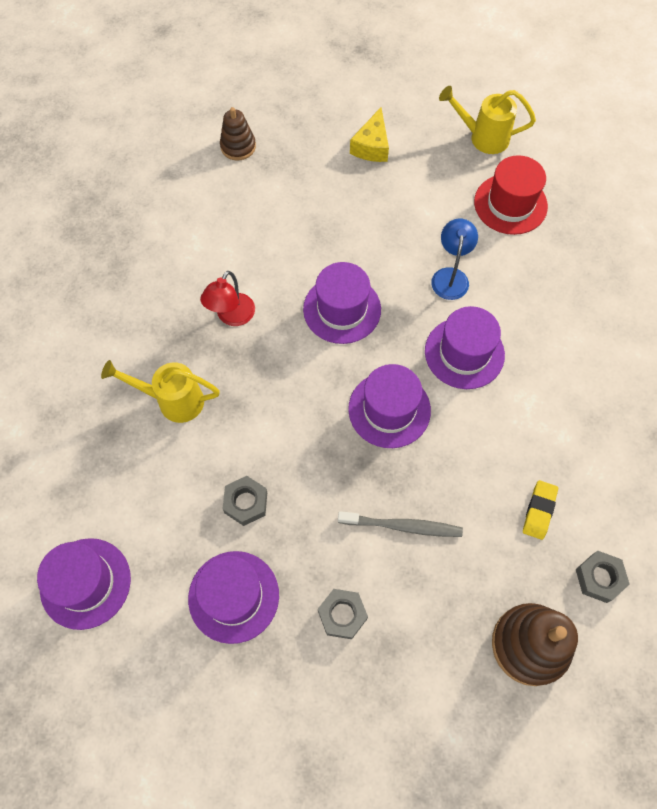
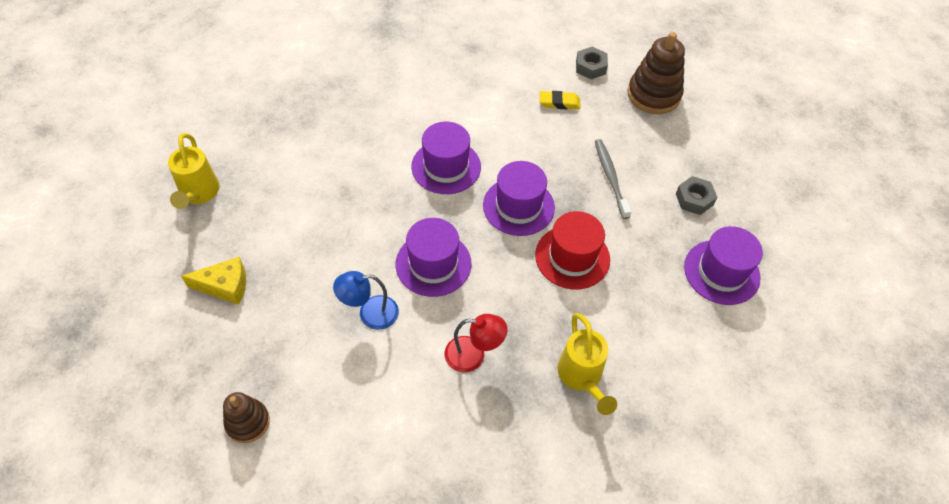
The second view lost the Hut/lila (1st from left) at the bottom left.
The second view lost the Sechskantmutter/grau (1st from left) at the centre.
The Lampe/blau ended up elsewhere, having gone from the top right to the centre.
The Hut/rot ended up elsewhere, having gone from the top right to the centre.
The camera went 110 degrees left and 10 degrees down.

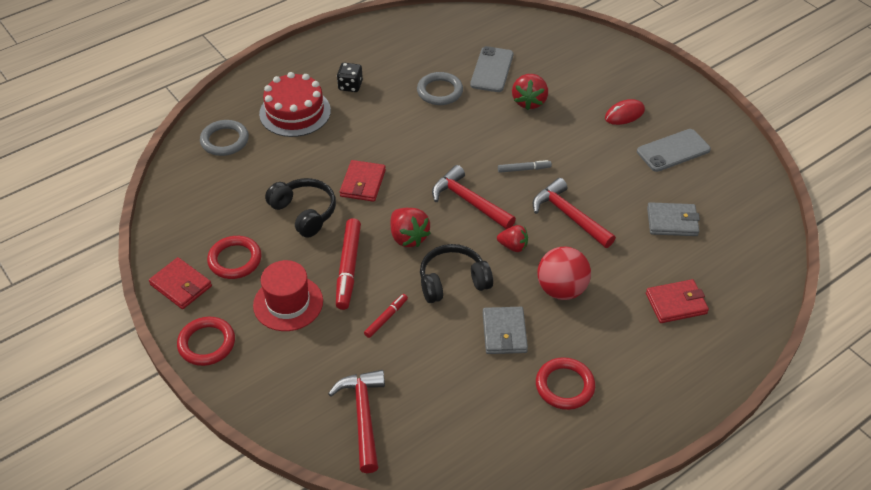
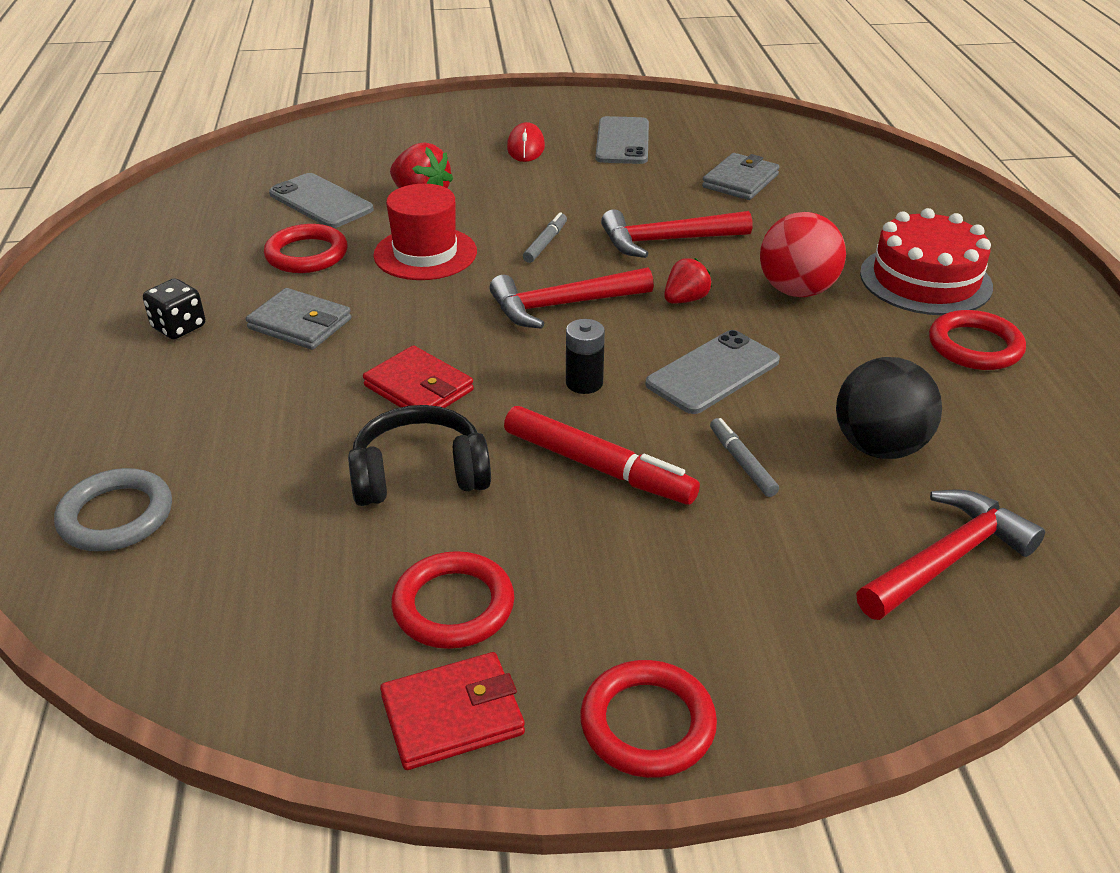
The Hut/rot ended up elsewhere, having gone from the middle left to the top centre.
The Kuchen/rot ended up elsewhere, having gone from the top centre to the top right.
The Hammer/rot (1st from left in the first image) at the bottom centre ended up facing another way, 120 degrees clockwise from before.
What was the Filzstift/rot (2nd from left) at the centre turned into the Filzstift/grau (2nd from left) at the centre.
Where the Erdbeere/rot (1st from left) stood at the centre, the Batterie/schwarz came to stand at the centre.
What was the Ring/grau (2nd from left) at the top centre turned into the Ring/rot (1st from left) at the top left.
Where the Kopfhörer/schwarz (2nd from left) stood at the centre, the Handy/grau (3rd from left) came to stand at the centre.
The Geldbörse/grau (1st from left) ended up elsewhere, having gone from the bottom centre to the middle left.
The second view lost the Geldbörse/rot (3rd from left) at the middle right.
The second view gained the Ball/schwarz at the middle right.
The camera went 60 degrees left and 10 degrees down.

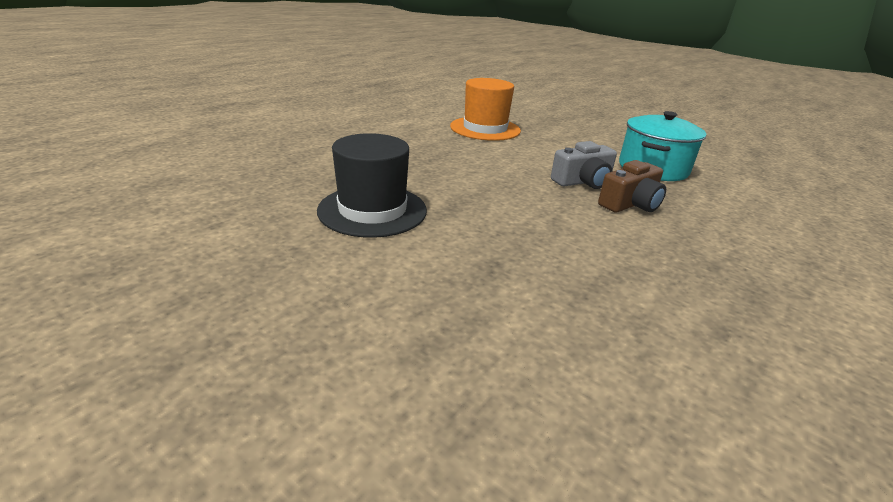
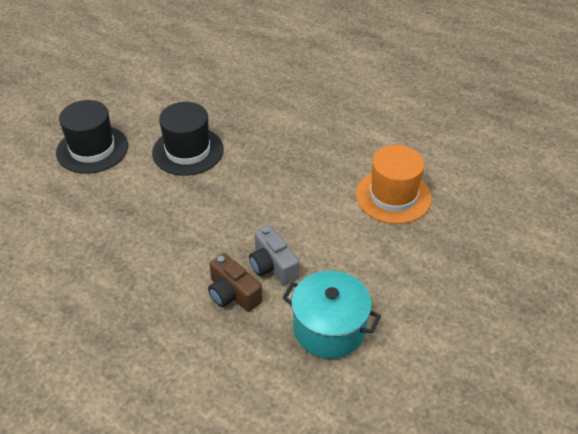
The second view gained the Hut/schwarz (1st from left) at the top left.
The camera went 85 degrees right and 15 degrees up.

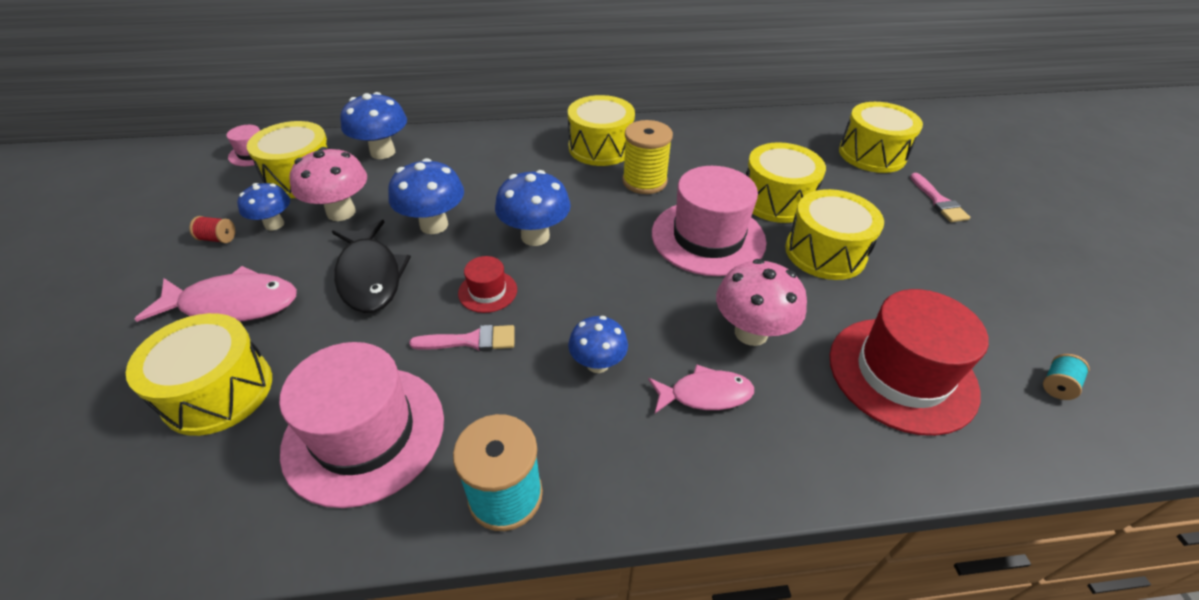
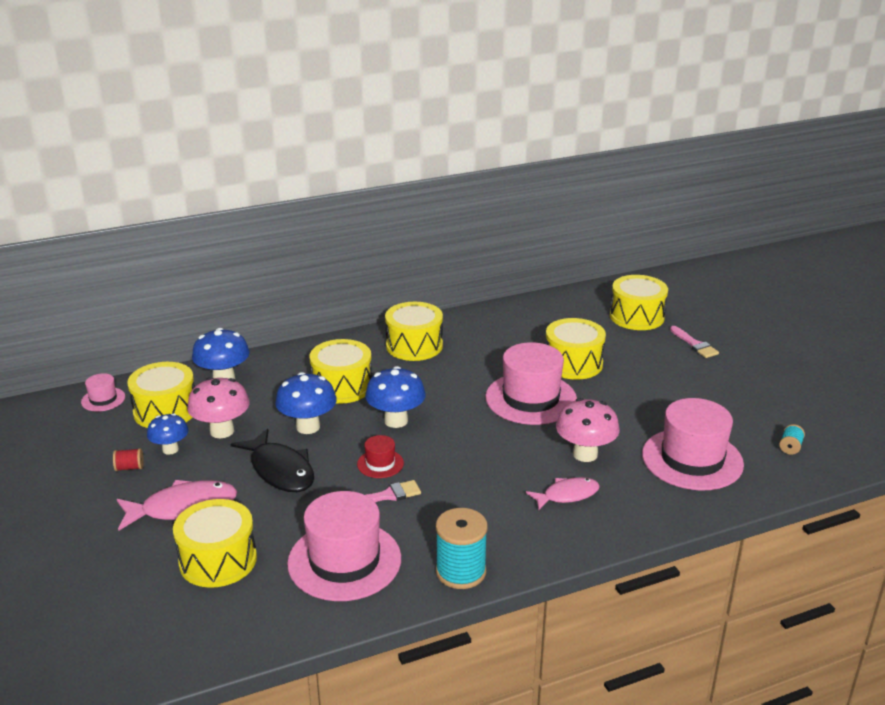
The second view lost the Pilz/blau (5th from left) at the centre.
The second view lost the Garnrolle/gelb at the top centre.
The Trommel/gelb (5th from left in the first image) ended up elsewhere, having gone from the middle right to the centre.
What was the Hut/rot (2nd from left) at the middle right turned into the Hut/rosa (4th from left) at the middle right.
The camera went 15 degrees left and 15 degrees down.

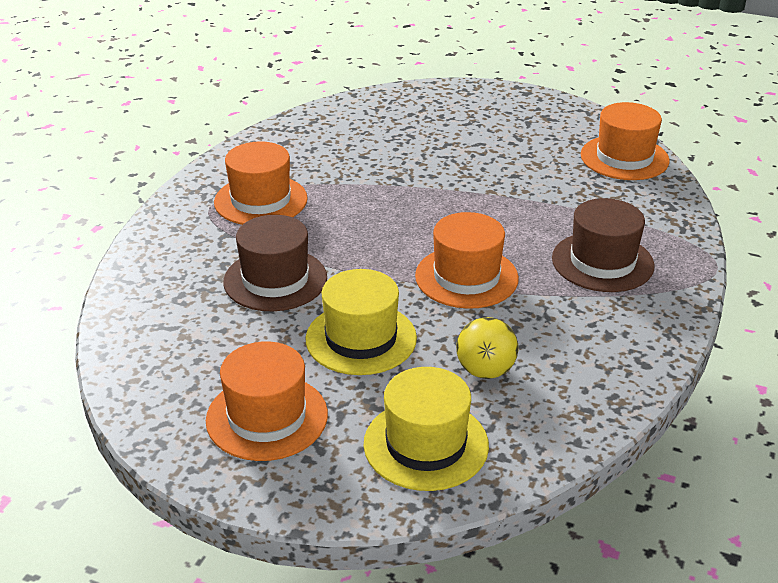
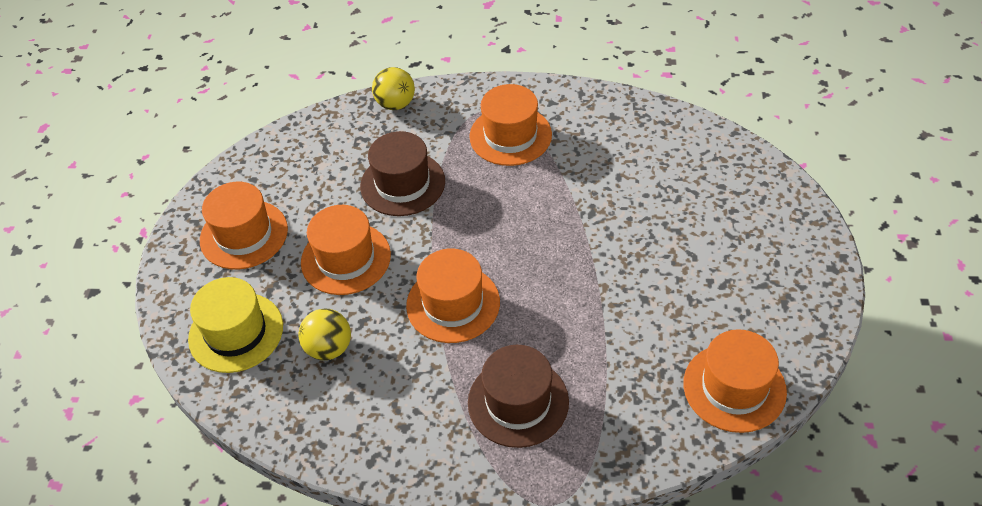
What was the Hut/gelb (1st from left) at the centre turned into the Hut/orange (2nd from left) at the centre.
The second view gained the Ball/gelb (2nd from left) at the top centre.
The camera went 75 degrees right and 15 degrees up.

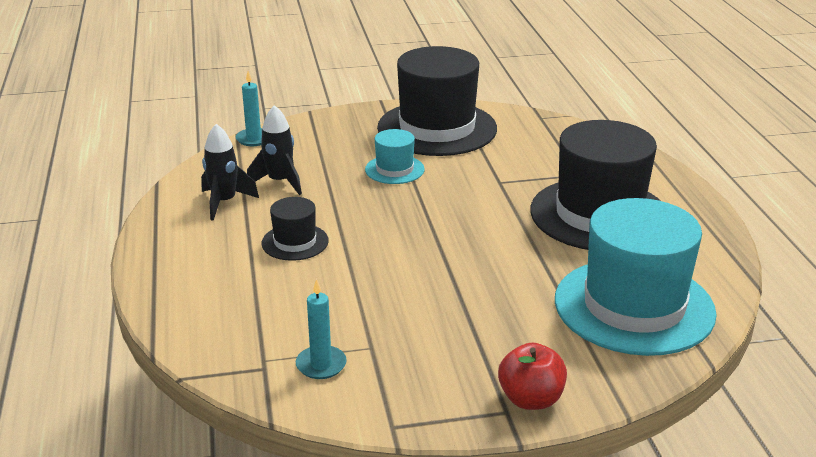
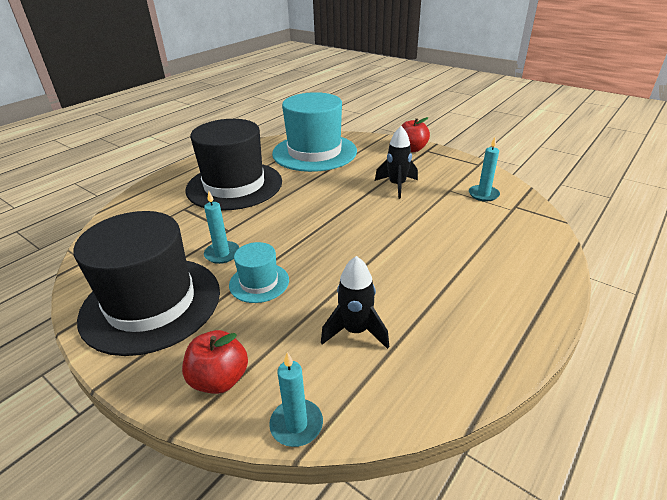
The Rakete/schwarz (1st from left in the first image) ended up elsewhere, having gone from the middle left to the top centre.
The second view lost the Hut/schwarz (1st from left) at the centre.
The second view gained the Apfel/rot (1st from left) at the bottom left.
The second view gained the Kerze/türkis (1st from left) at the middle left.
The camera went 130 degrees left and 5 degrees up.

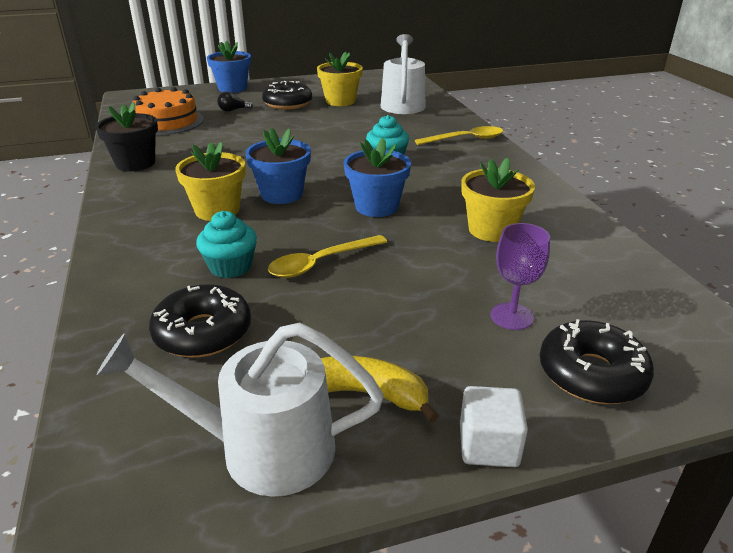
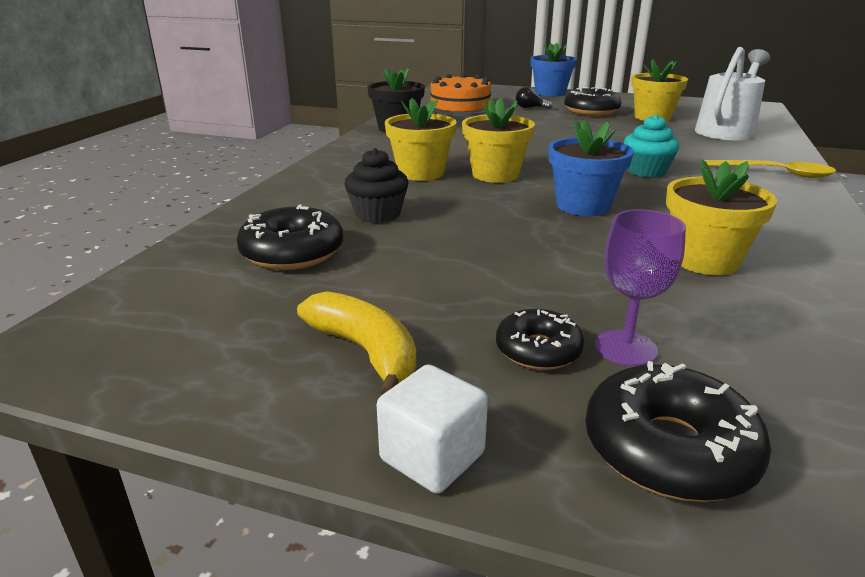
The second view lost the Gießkanne/weiß (1st from left) at the bottom left.
What was the Muffin/türkis (1st from left) at the middle left turned into the Muffin/schwarz at the top centre.
What was the Blumentopf/blau (2nd from left) at the top centre turned into the Blumentopf/gelb (2nd from left) at the top centre.
The second view lost the Löffel/gelb (1st from left) at the centre.
The second view gained the Donut/schwarz (2nd from left) at the centre.
The camera went 35 degrees right and 5 degrees down.

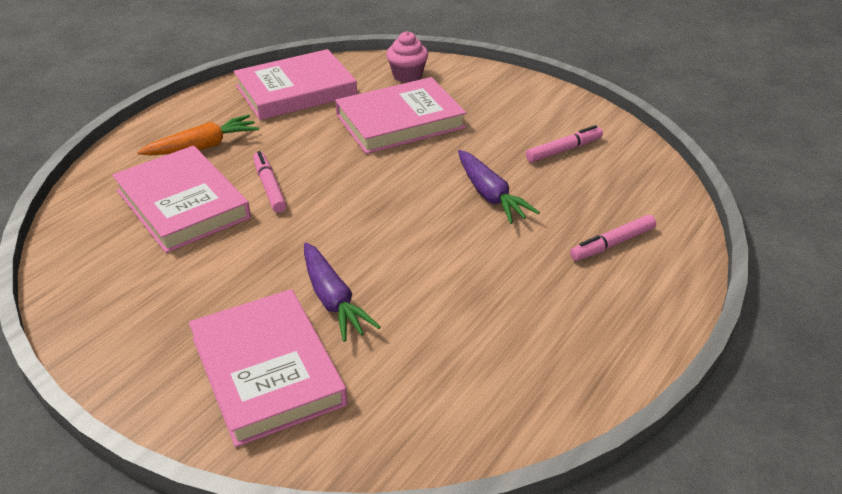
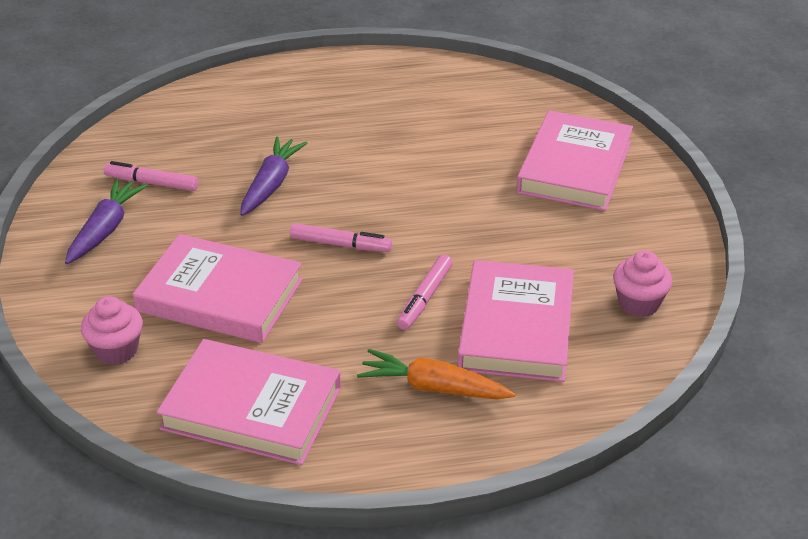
The Karotte/lila (1st from left) ended up elsewhere, having gone from the centre to the middle left.
The Filzstift/rosa (3rd from left in the first image) ended up elsewhere, having gone from the middle right to the centre.
The second view gained the Muffin/rosa (2nd from left) at the middle right.
The camera went 135 degrees left and 0 degrees up.

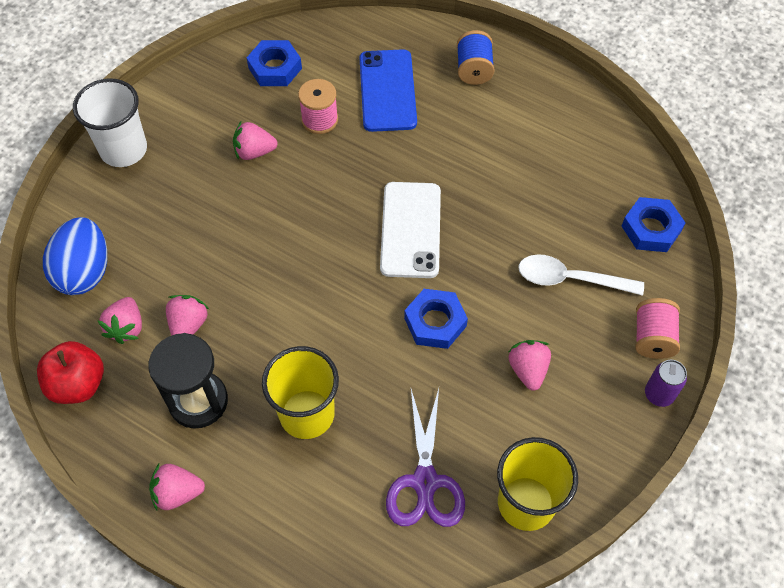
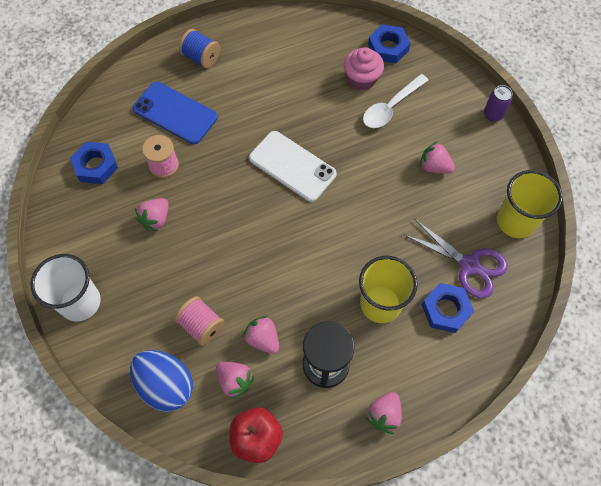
The Sechskantmutter/blau (2nd from left in the first image) ended up elsewhere, having gone from the centre to the middle right.
The Garnrolle/rosa (2nd from left) ended up elsewhere, having gone from the middle right to the middle left.
The second view gained the Muffin/rosa at the top centre.
The camera went 55 degrees left and 5 degrees up.

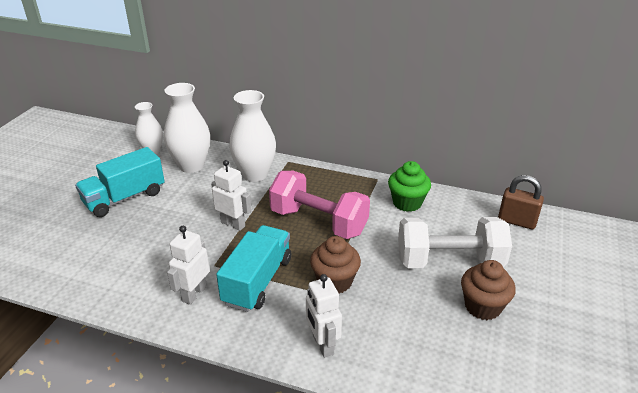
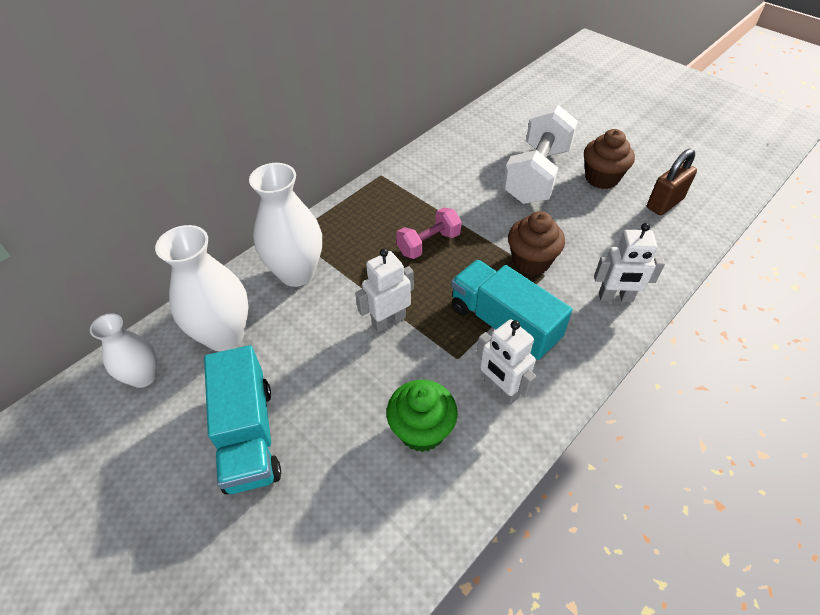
The size of the Hantel/rosa at the centre changed by a factor of 0.55.
The Muffin/grün ended up elsewhere, having gone from the centre to the bottom centre.
The Vorhängeschloss/braun ended up elsewhere, having gone from the middle right to the top right.
The camera went 65 degrees left and 15 degrees up.

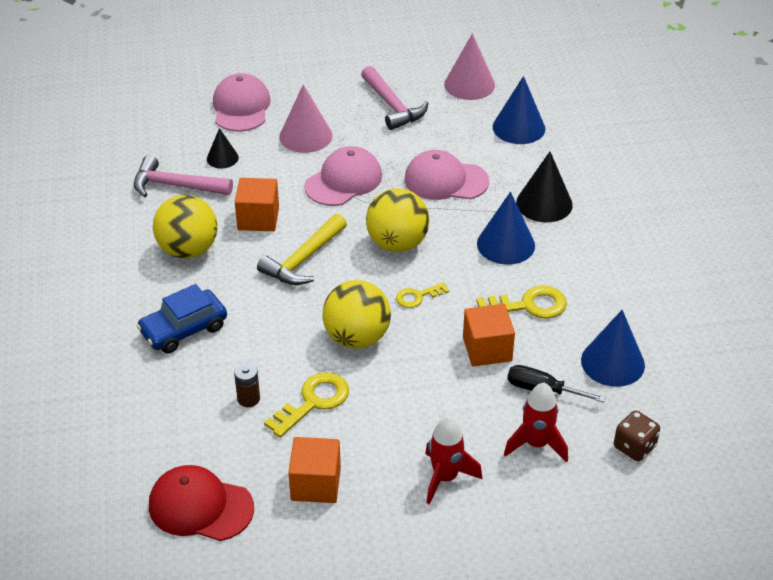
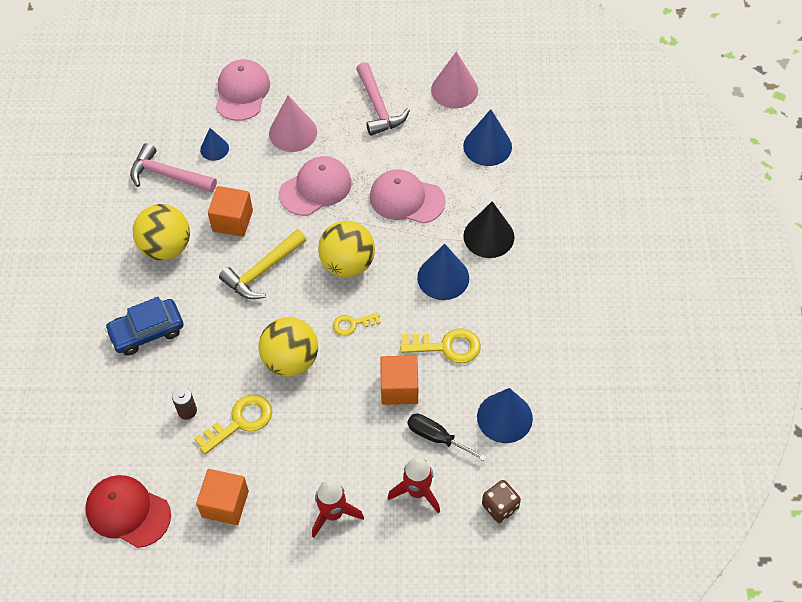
What was the Kegel/schwarz (1st from left) at the top left turned into the Kegel/blau (1st from left) at the top left.
The camera went 10 degrees right and 15 degrees up.

